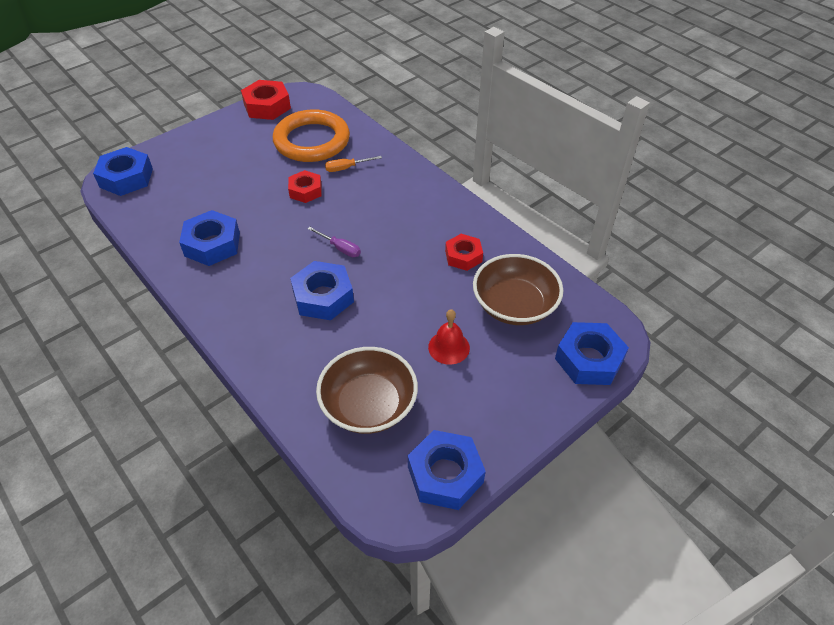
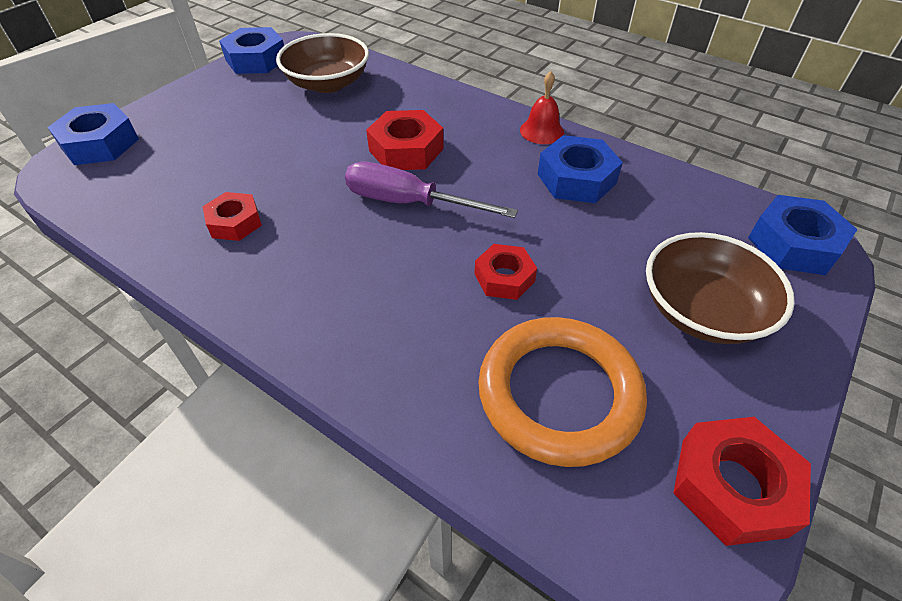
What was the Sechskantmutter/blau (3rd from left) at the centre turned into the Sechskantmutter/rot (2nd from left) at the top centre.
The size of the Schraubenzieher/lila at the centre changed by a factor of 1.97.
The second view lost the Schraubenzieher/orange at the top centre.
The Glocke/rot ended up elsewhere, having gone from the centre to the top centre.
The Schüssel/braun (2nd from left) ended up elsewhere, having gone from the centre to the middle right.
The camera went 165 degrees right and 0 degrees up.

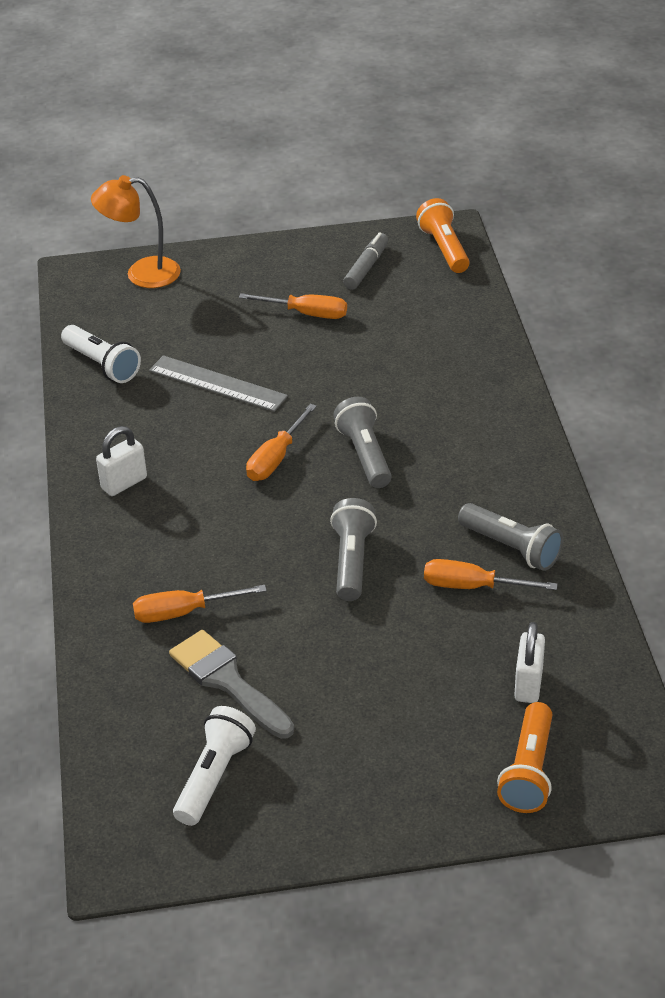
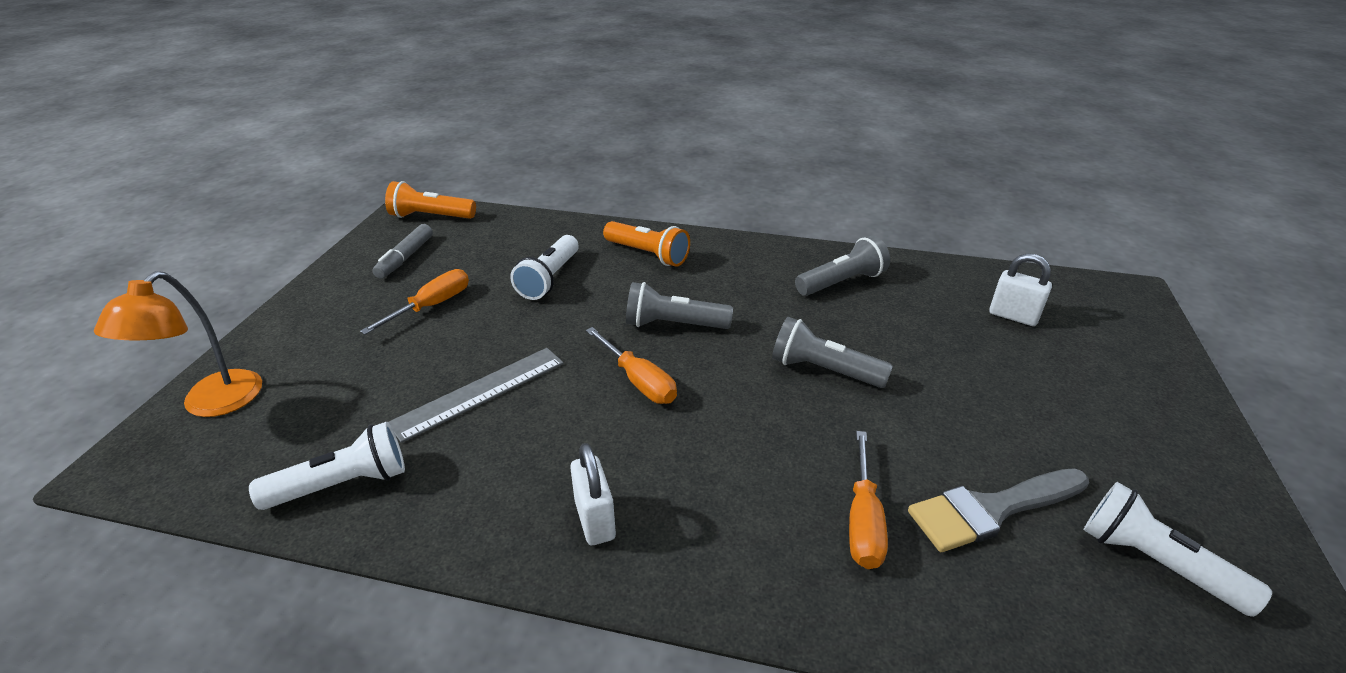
The Filzstift/grau at the top centre ended up facing another way, 120 degrees counterclockwise from before.
The second view lost the Schraubenzieher/orange (4th from left) at the middle right.
The Taschenlampe/orange (2nd from left) ended up elsewhere, having gone from the bottom right to the centre.
The second view gained the Taschenlampe/weiß (2nd from left) at the centre.
The camera went 70 degrees left and 5 degrees down.

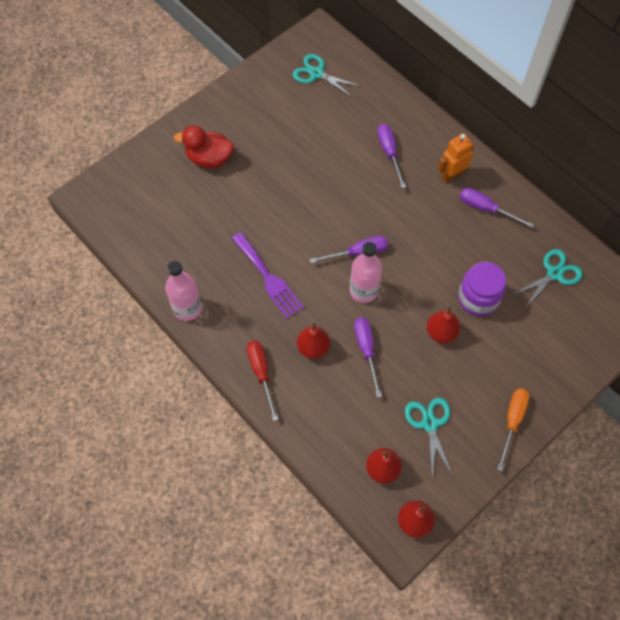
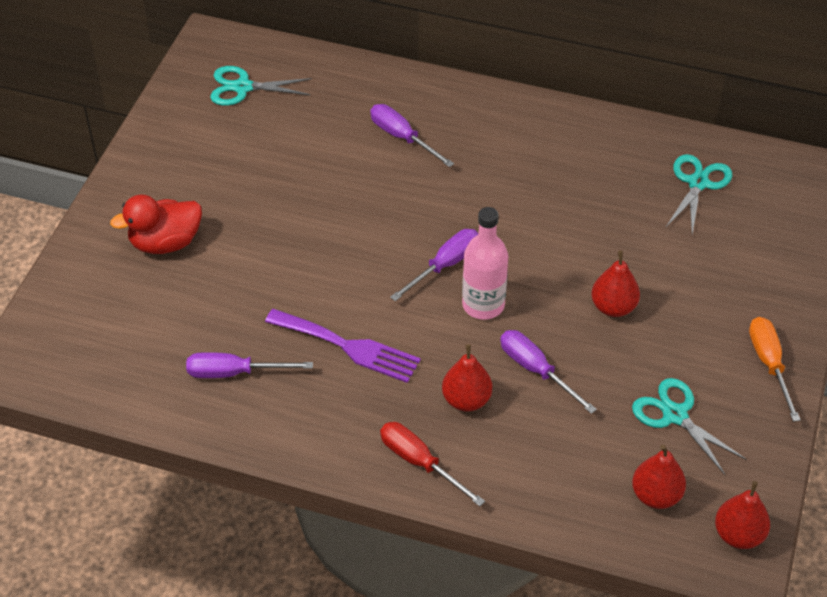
The second view lost the Flasche/rosa (1st from left) at the middle left.
The second view lost the Roboter/orange at the top right.
The second view lost the Einmachglas/lila at the middle right.
The Schraubenzieher/lila (4th from left in the first image) ended up elsewhere, having gone from the middle right to the middle left.
The camera went 30 degrees left and 15 degrees down.

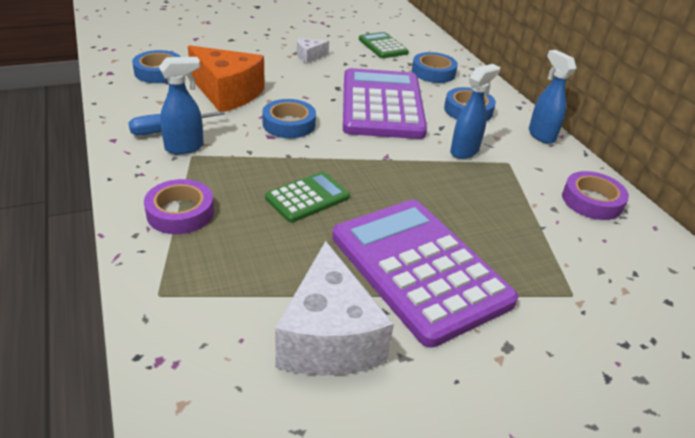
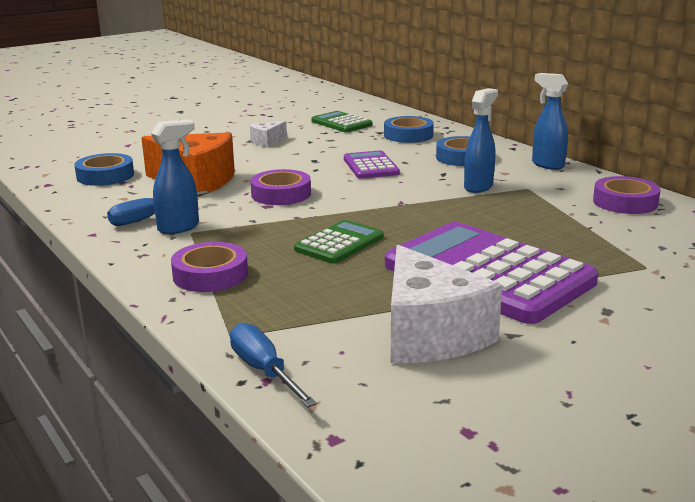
What was the Klebeband/blau (2nd from left) at the top centre turned into the Klebeband/lila (2nd from left) at the centre.
The size of the Taschenrechner/lila (1st from left) at the top centre changed by a factor of 0.49.
The second view gained the Schraubenzieher/blau (2nd from left) at the bottom centre.
The camera went 10 degrees left and 15 degrees down.

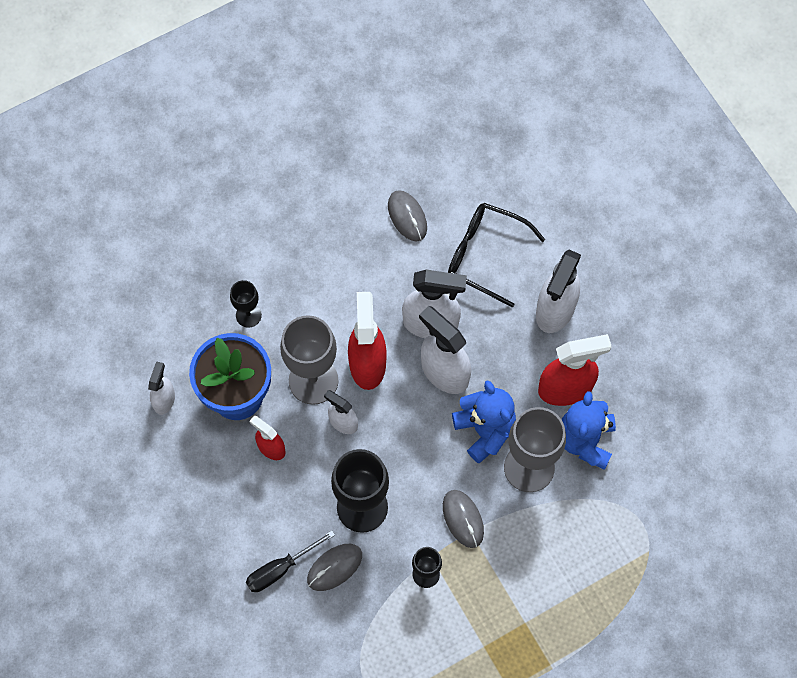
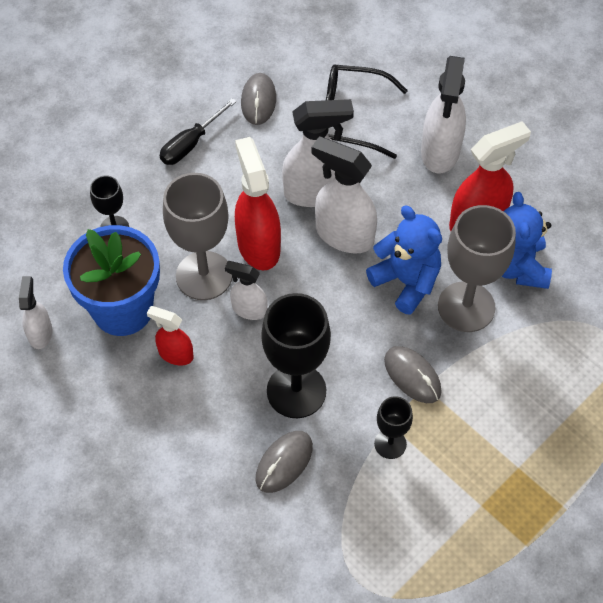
The Schraubenzieher/schwarz ended up elsewhere, having gone from the bottom centre to the top left.
The Computermaus/grau (2nd from left in the first image) at the top centre ended up facing another way, 45 degrees clockwise from before.
The camera went 15 degrees left and 10 degrees down.

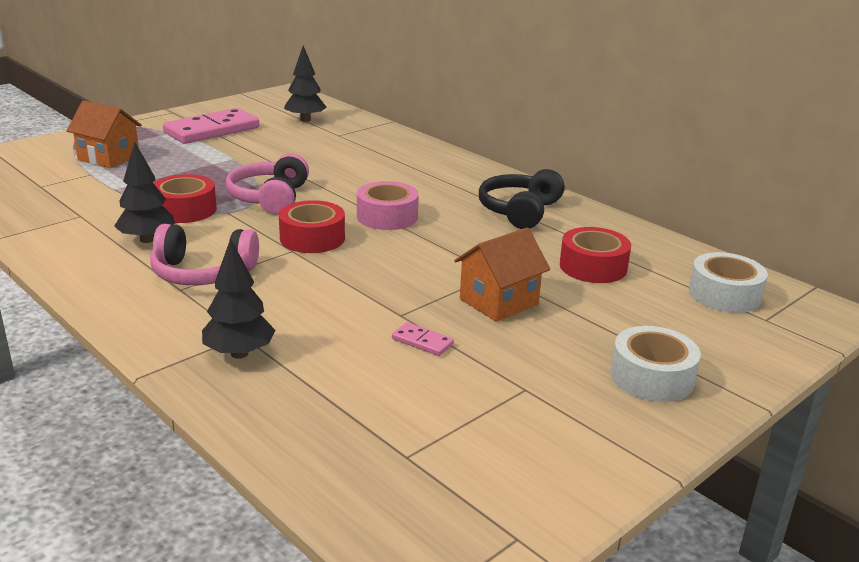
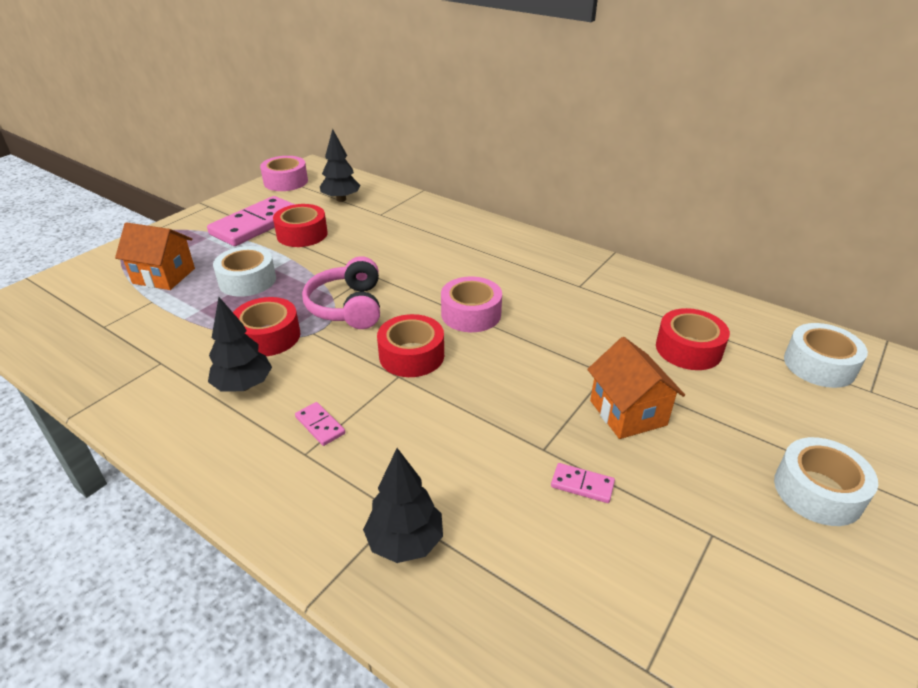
Where the Kopfhörer/rosa (1st from left) stood at the middle left, the Dominostein/rosa (2nd from left) came to stand at the centre.
The Haus/orange (2nd from left) at the centre ended up facing another way, 60 degrees counterclockwise from before.
The second view lost the Kopfhörer/schwarz at the centre.
The second view gained the Klebeband/weiß (1st from left) at the middle left.
The second view gained the Klebeband/rosa (1st from left) at the top left.
The second view gained the Klebeband/rot (2nd from left) at the top left.
The camera went 10 degrees left and 10 degrees up.

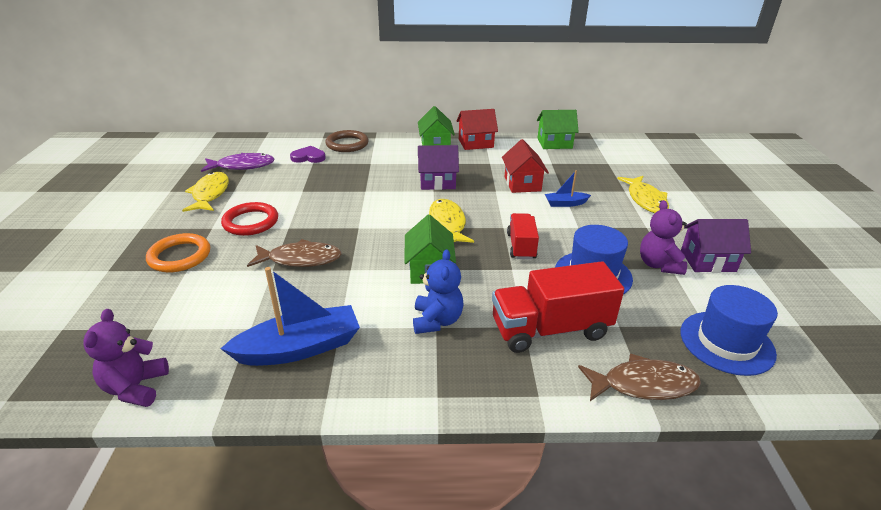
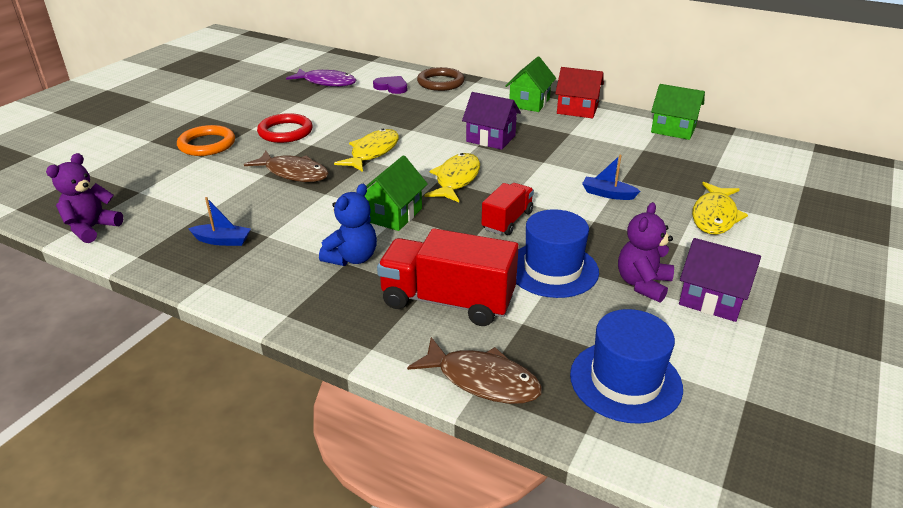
The Fisch/gelb (1st from left) ended up elsewhere, having gone from the middle left to the top centre.
The size of the Boot/blau (1st from left) at the middle left changed by a factor of 0.51.
The second view lost the Haus/rot (2nd from left) at the top centre.
The camera went 30 degrees right and 0 degrees up.

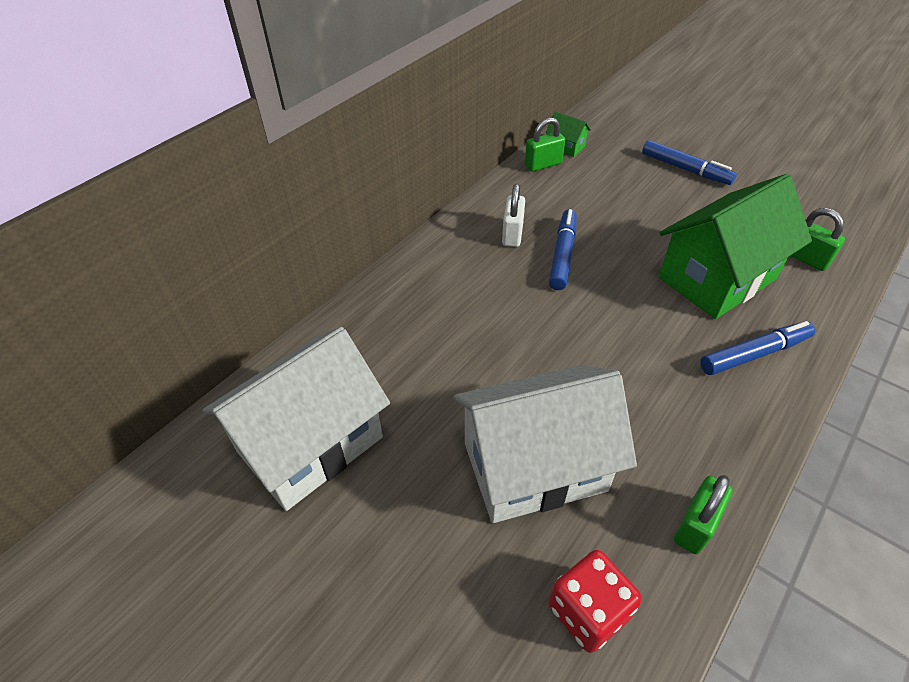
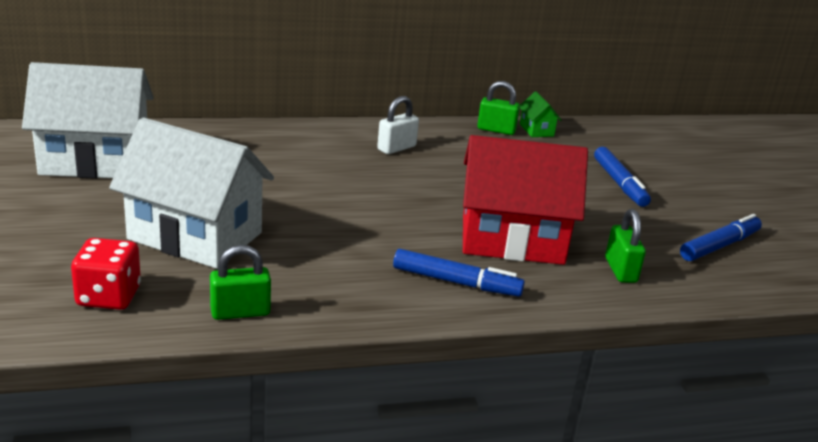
The Filzstift/blau (1st from left in the first image) ended up elsewhere, having gone from the centre to the middle right.
What was the Haus/grün (2nd from left) at the middle right turned into the Haus/rot at the centre.
The camera went 35 degrees right and 20 degrees down.

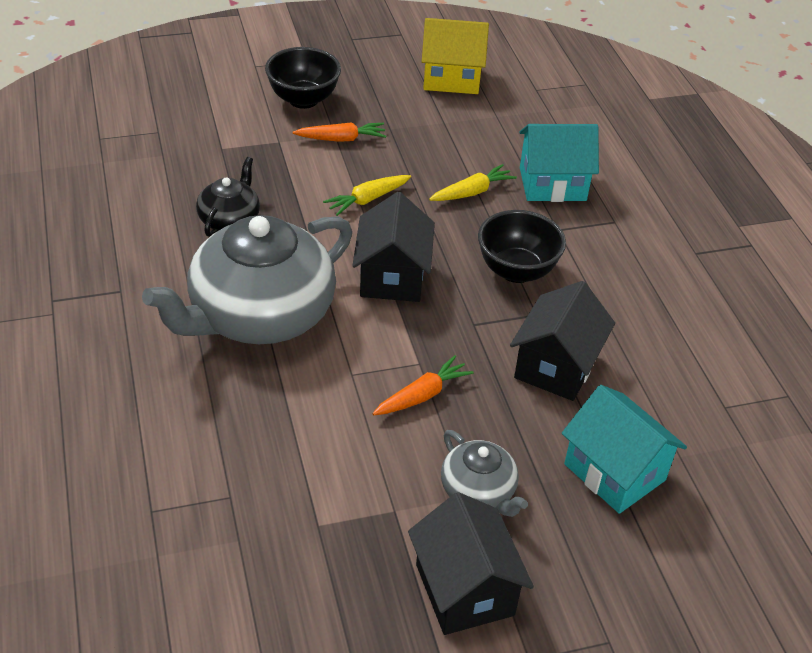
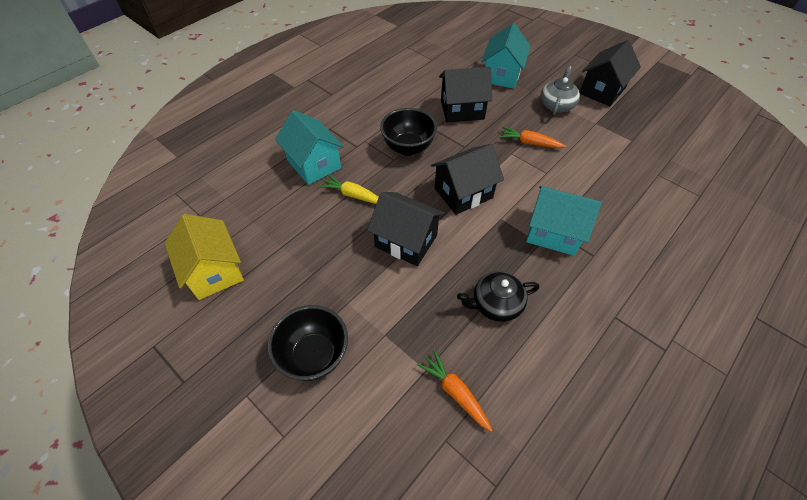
Where the Teekanne/grau (1st from left) stood at the middle left, the Haus/türkis (3rd from left) came to stand at the middle right.
The Karotte/orange (1st from left) ended up elsewhere, having gone from the top centre to the bottom centre.
Where the Karotte/gelb (1st from left) stood at the top centre, the Haus/schwarz (1st from left) came to stand at the centre.
The camera went 120 degrees left and 10 degrees up.

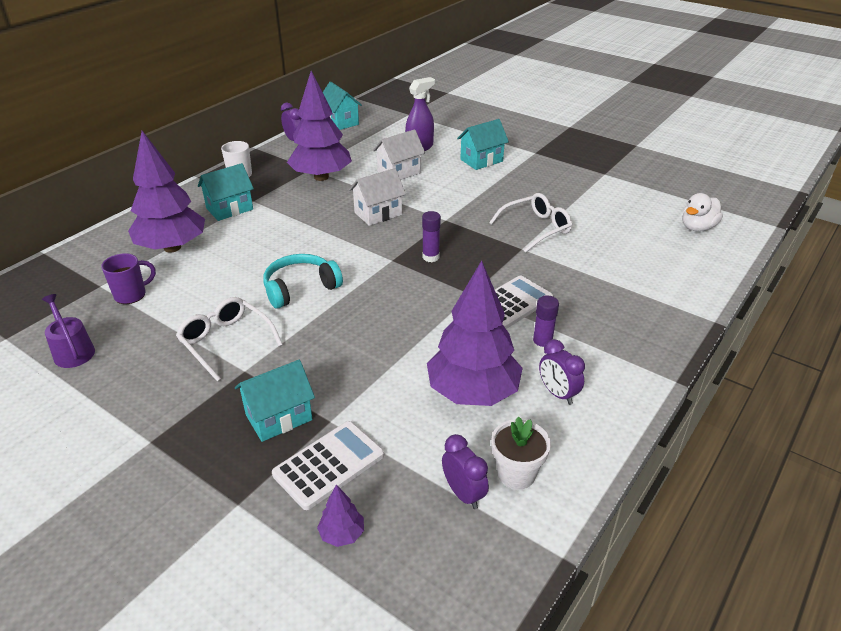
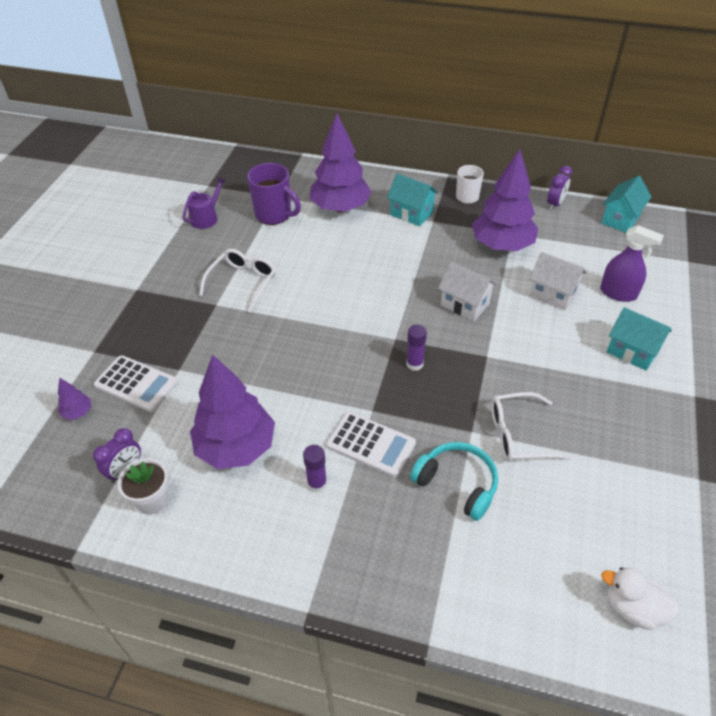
The size of the Tasse/lila at the middle left changed by a factor of 1.54.
The second view lost the Haus/türkis (2nd from left) at the middle left.
The Kopfhörer/türkis ended up elsewhere, having gone from the centre to the bottom centre.
The Brille/weiß (2nd from left) at the centre ended up facing another way, 135 degrees clockwise from before.
The second view lost the Wecker/lila (3rd from left) at the middle right.
The camera went 70 degrees right and 10 degrees up.

